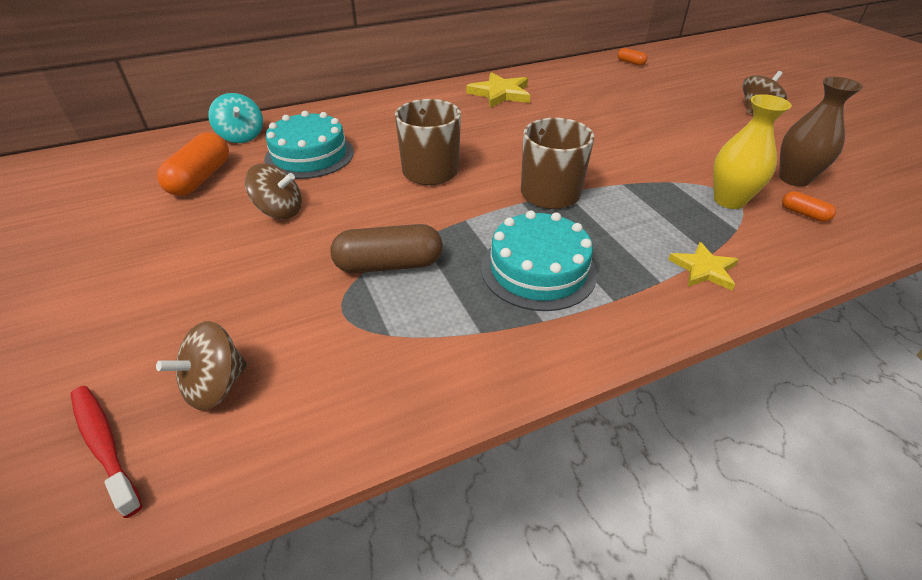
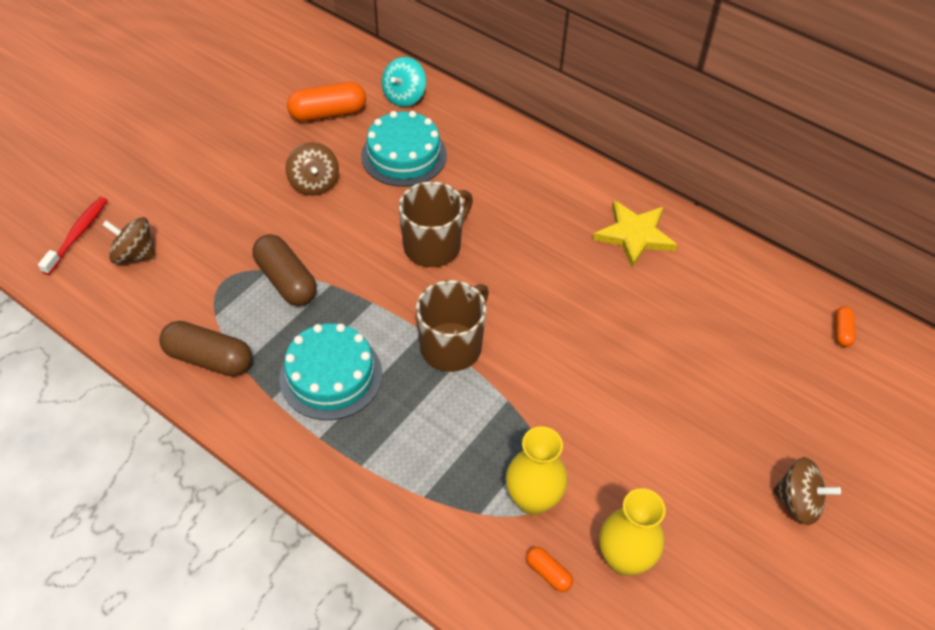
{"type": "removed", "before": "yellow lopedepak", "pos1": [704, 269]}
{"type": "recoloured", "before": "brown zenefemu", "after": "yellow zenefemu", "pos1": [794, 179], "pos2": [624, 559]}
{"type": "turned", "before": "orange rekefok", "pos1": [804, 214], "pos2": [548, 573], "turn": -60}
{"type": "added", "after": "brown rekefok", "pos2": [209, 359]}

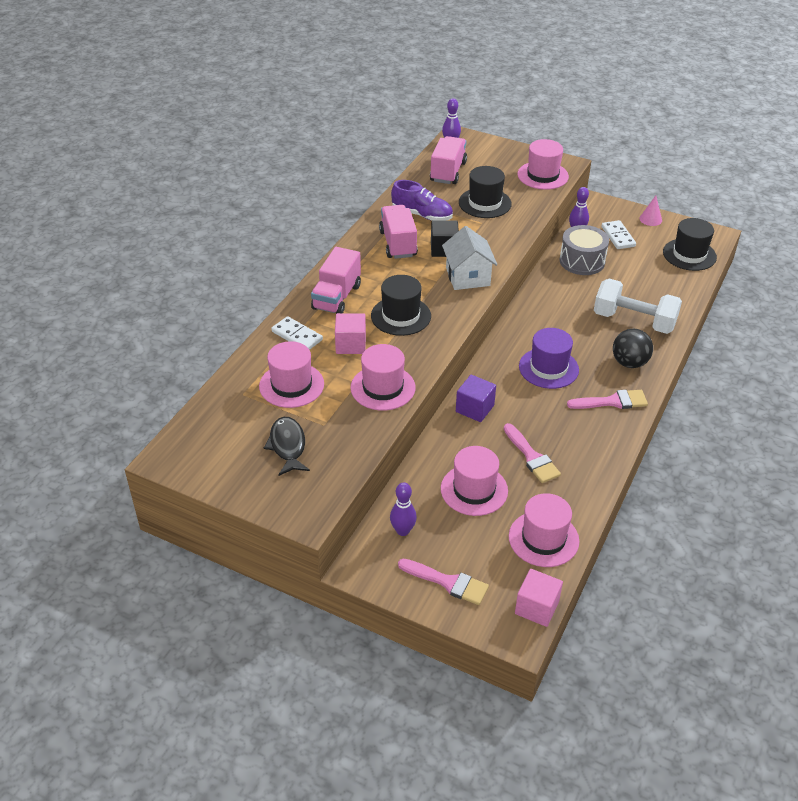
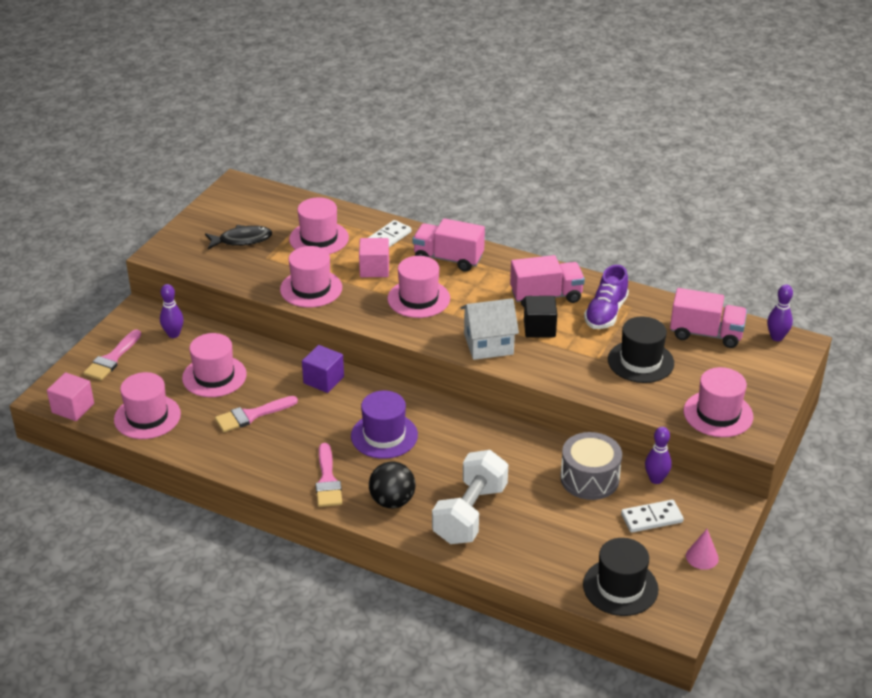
{"type": "recoloured", "before": "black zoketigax", "after": "pink zoketigax", "pos1": [401, 316], "pos2": [418, 298]}

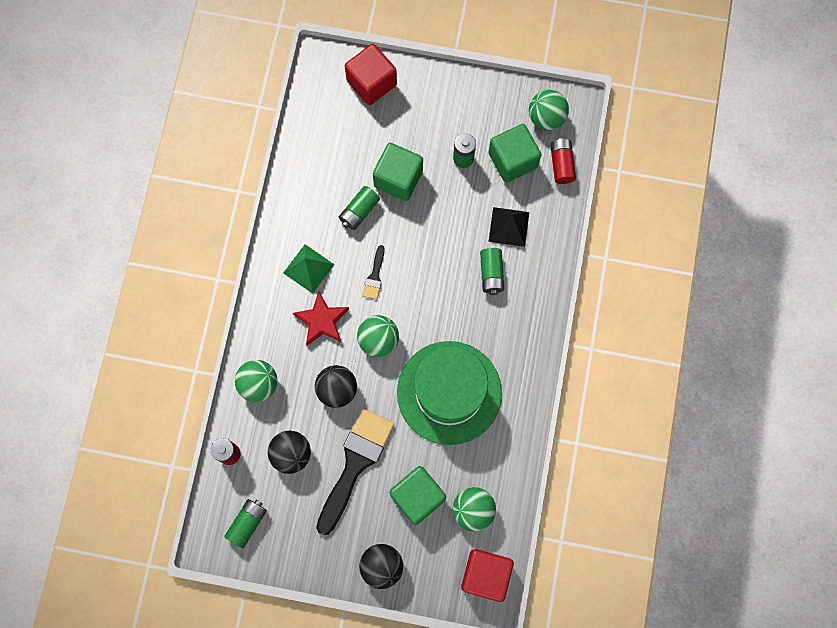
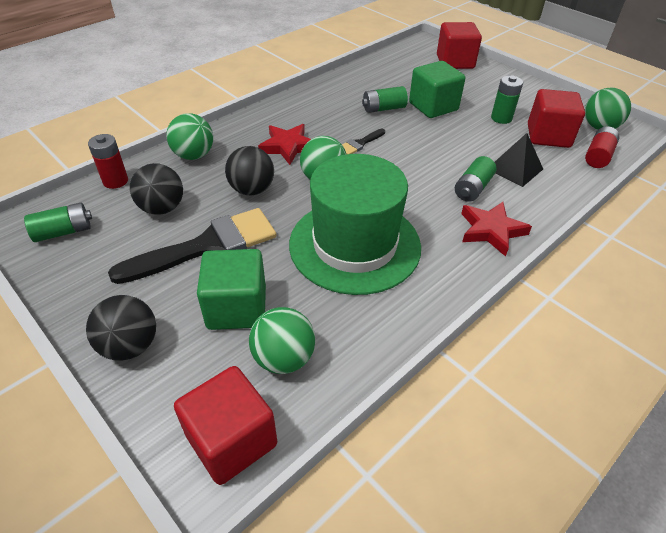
{"type": "removed", "before": "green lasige", "pos1": [308, 268]}
{"type": "recoloured", "before": "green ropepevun", "after": "red ropepevun", "pos1": [512, 160], "pos2": [548, 136]}
{"type": "added", "after": "red lopedepak", "pos2": [491, 230]}

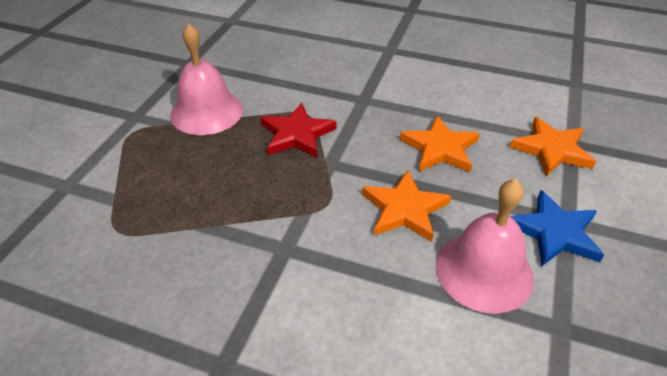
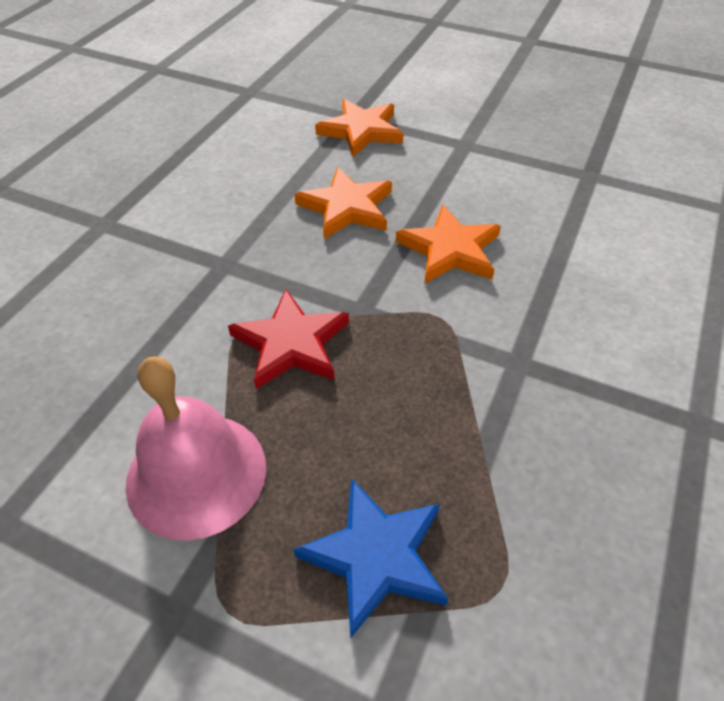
{"type": "removed", "before": "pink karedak", "pos1": [484, 271]}
{"type": "moved", "before": "blue lopedepak", "pos1": [554, 232], "pos2": [376, 556]}

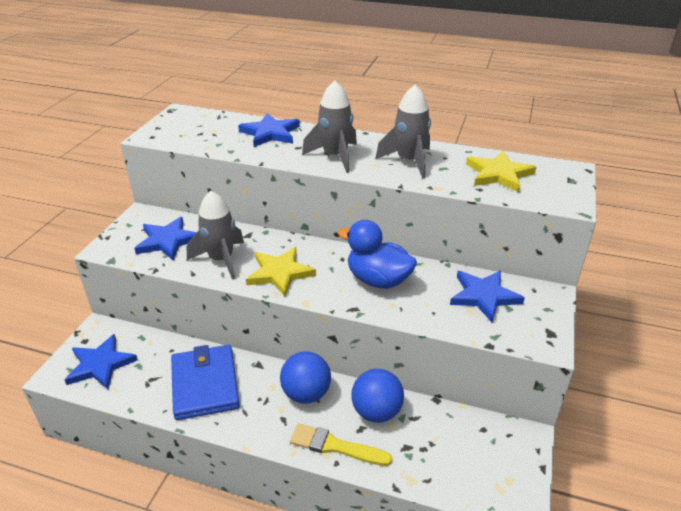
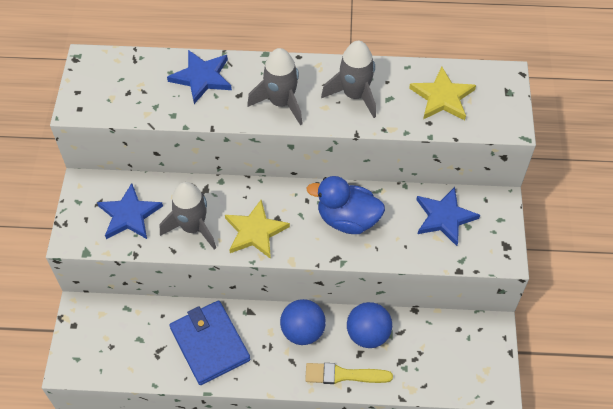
{"type": "removed", "before": "blue lopedepak", "pos1": [100, 364]}

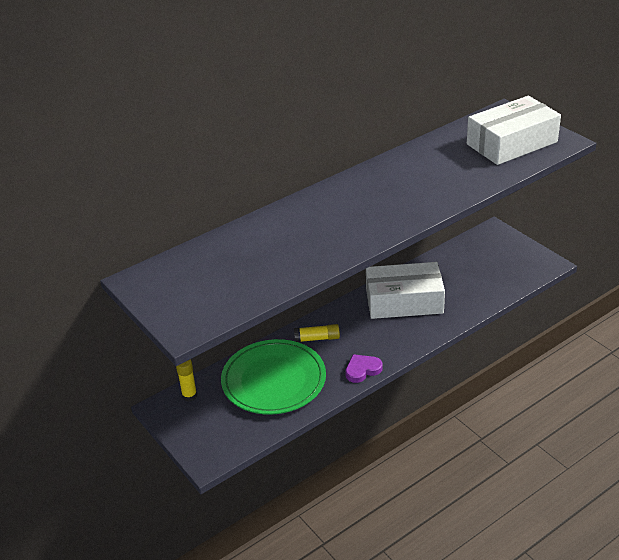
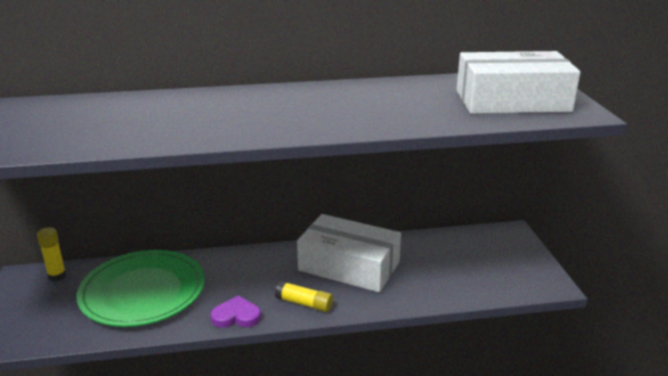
{"type": "moved", "before": "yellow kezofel", "pos1": [317, 338], "pos2": [304, 303]}

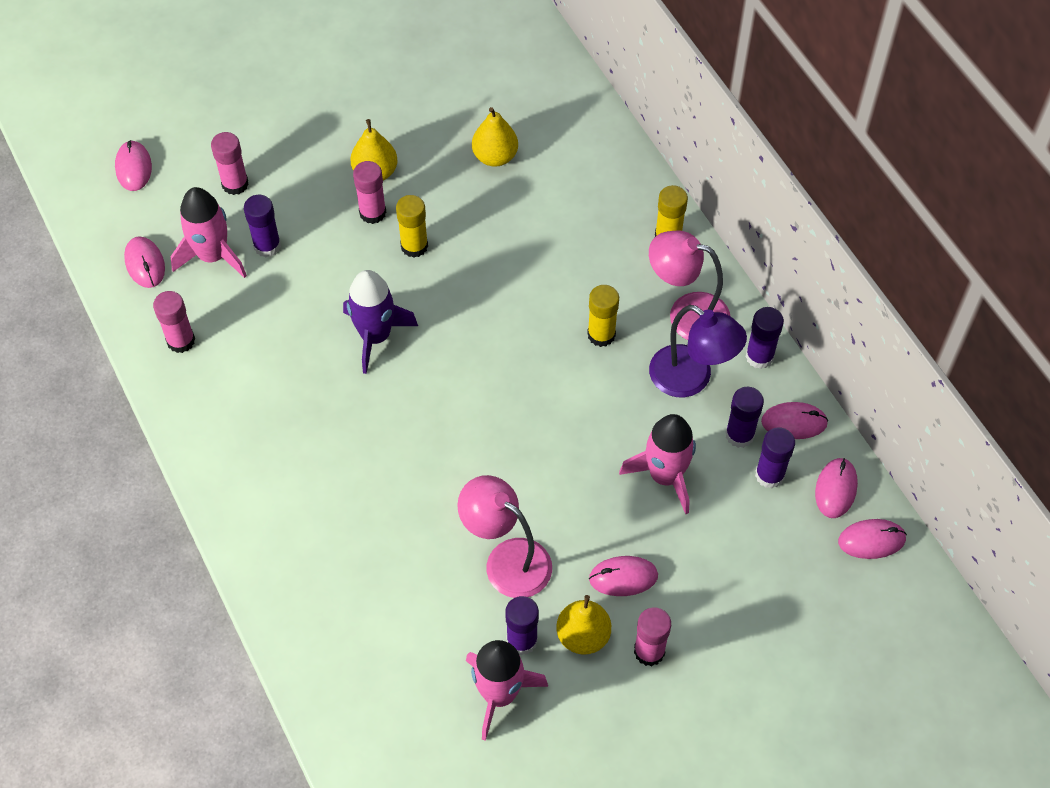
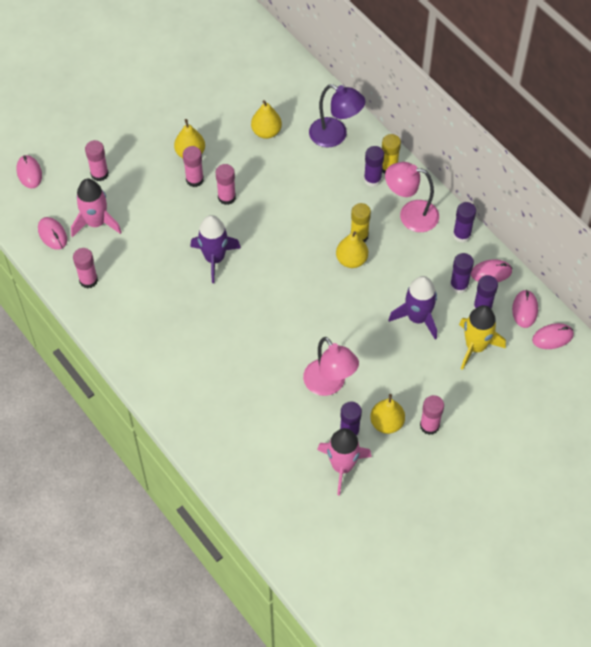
{"type": "moved", "before": "purple kezofel", "pos1": [267, 246], "pos2": [372, 179]}
{"type": "recoloured", "before": "yellow kezofel", "after": "pink kezofel", "pos1": [414, 246], "pos2": [226, 197]}
{"type": "turned", "before": "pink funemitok", "pos1": [507, 560], "pos2": [329, 384], "turn": -150}
{"type": "removed", "before": "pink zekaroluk", "pos1": [623, 577]}
{"type": "recoloured", "before": "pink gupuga", "after": "purple gupuga", "pos1": [665, 476], "pos2": [417, 318]}
{"type": "moved", "before": "purple funemitok", "pos1": [691, 379], "pos2": [335, 136]}
{"type": "added", "after": "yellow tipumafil", "pos2": [351, 260]}
{"type": "added", "after": "yellow gupuga", "pos2": [475, 346]}

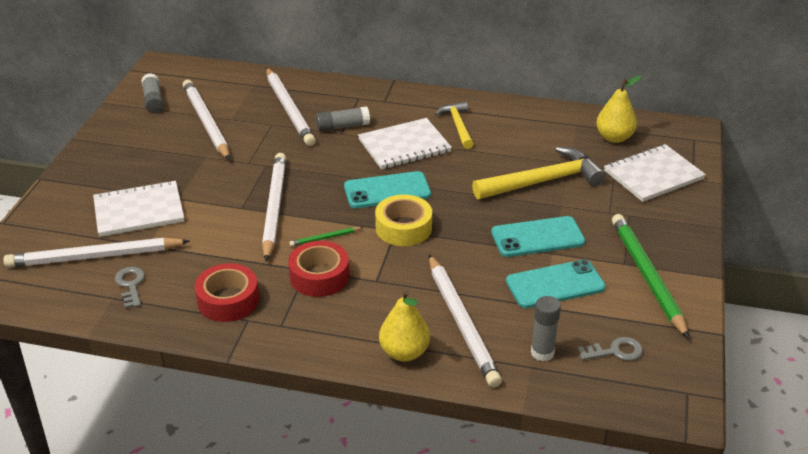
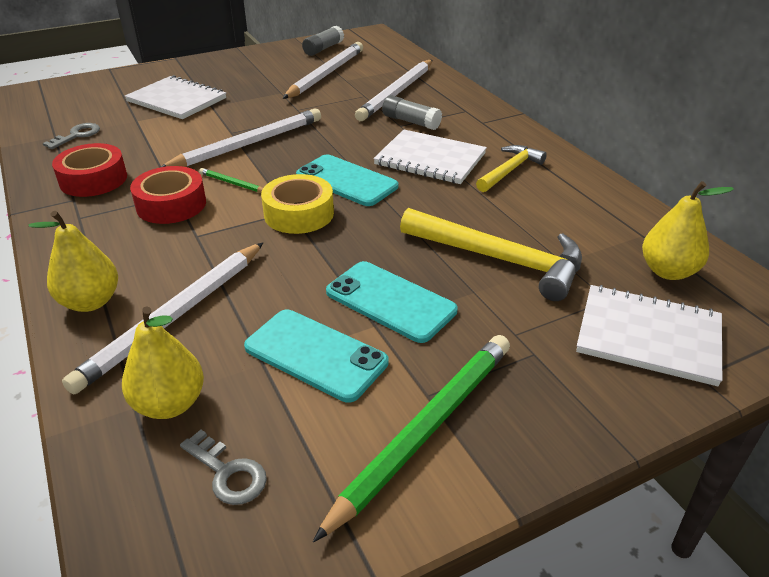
{"type": "removed", "before": "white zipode", "pos1": [95, 256]}
{"type": "replaced", "before": "grey kezofel", "after": "yellow tipumafil", "pos1": [542, 353], "pos2": [170, 404]}

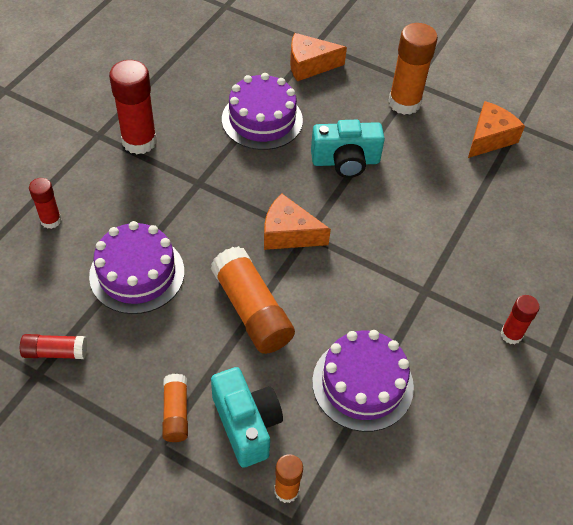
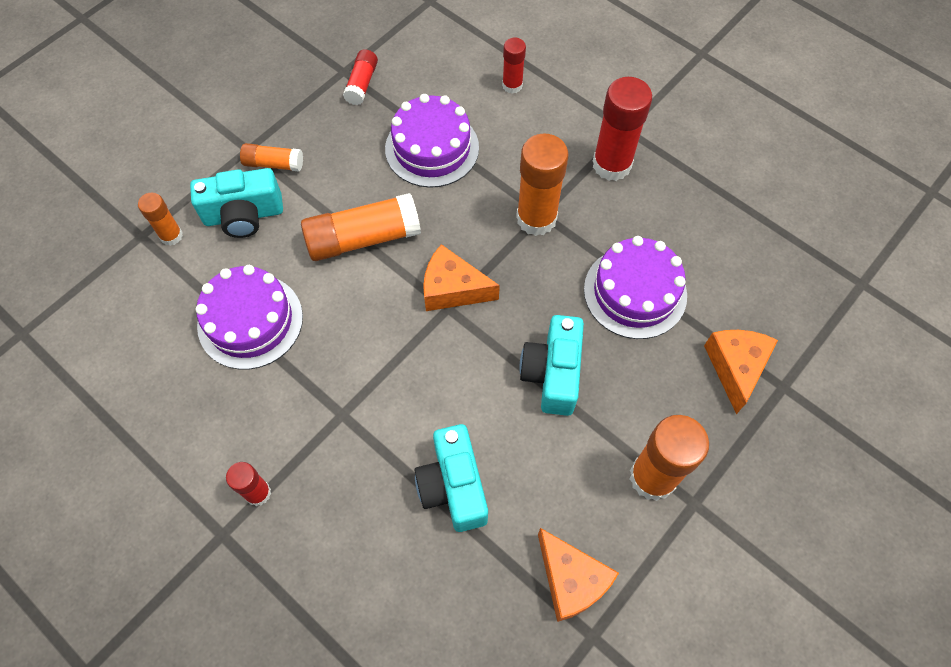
{"type": "turned", "before": "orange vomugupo", "pos1": [288, 234], "pos2": [452, 289], "turn": -105}
{"type": "added", "after": "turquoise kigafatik", "pos2": [453, 486]}
{"type": "added", "after": "orange kezofel", "pos2": [536, 218]}

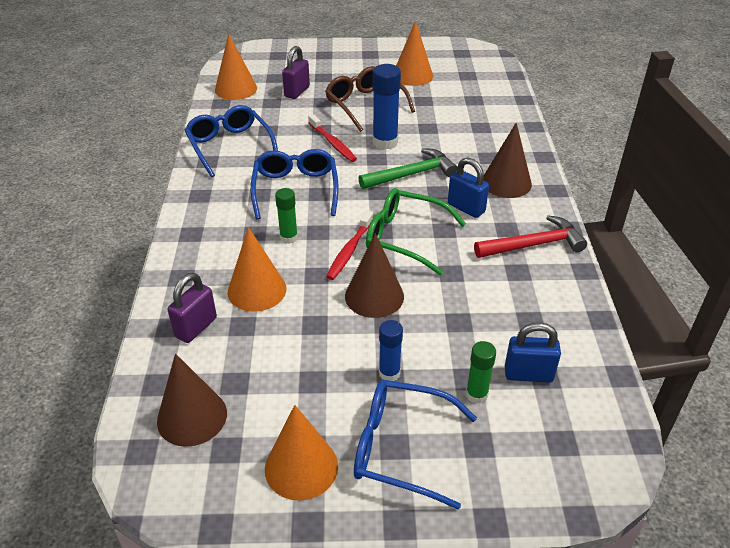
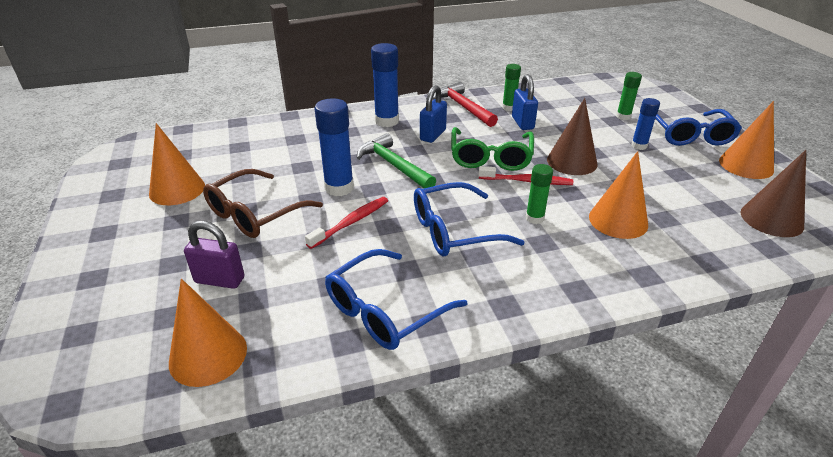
{"type": "removed", "before": "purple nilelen", "pos1": [196, 327]}
{"type": "replaced", "before": "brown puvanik", "after": "blue kezofel", "pos1": [506, 182], "pos2": [387, 121]}
{"type": "moved", "before": "blue nilelen", "pos1": [528, 374], "pos2": [522, 123]}
{"type": "added", "after": "green kezofel", "pos2": [509, 108]}

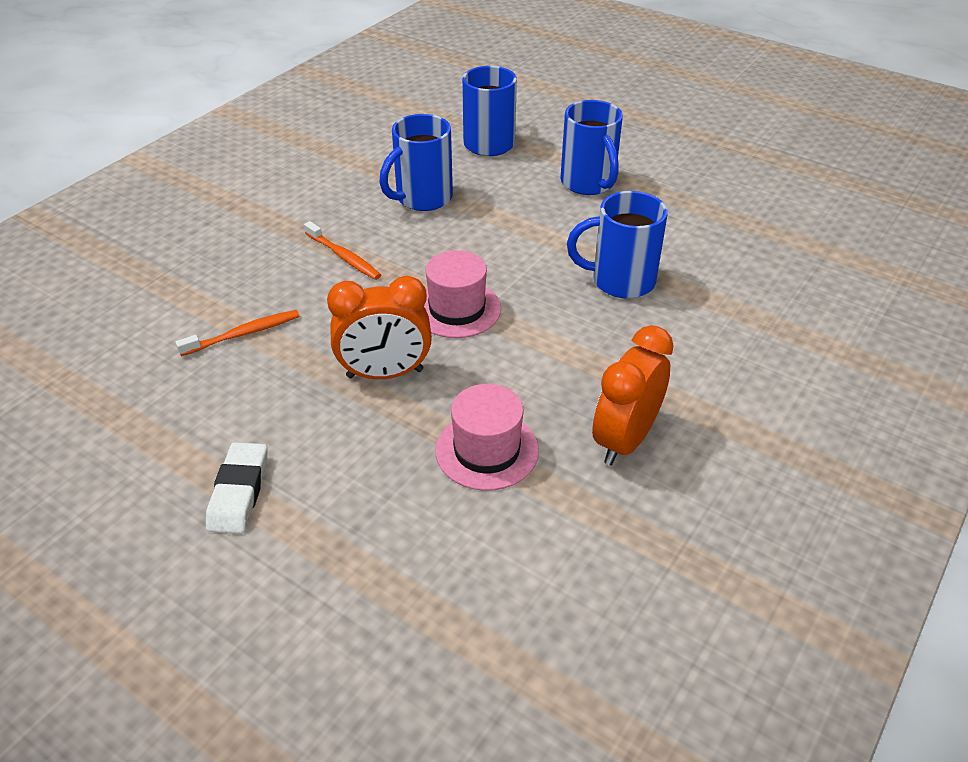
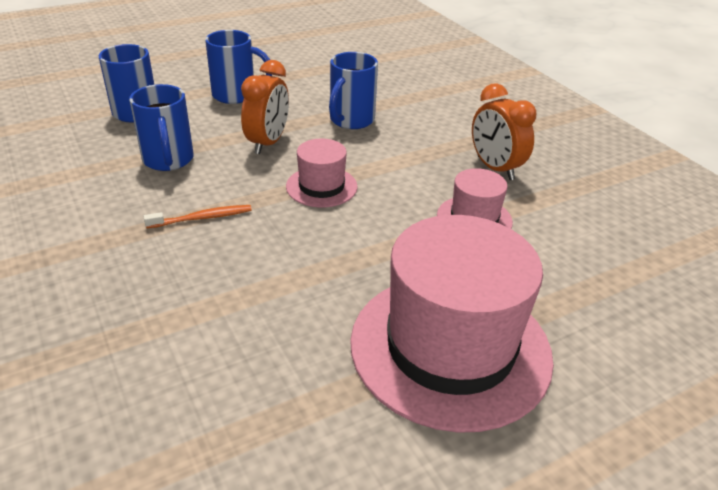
{"type": "removed", "before": "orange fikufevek", "pos1": [243, 334]}
{"type": "replaced", "before": "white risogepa", "after": "pink zoketigax", "pos1": [239, 492], "pos2": [450, 347]}
{"type": "moved", "before": "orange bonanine", "pos1": [385, 373], "pos2": [268, 143]}

